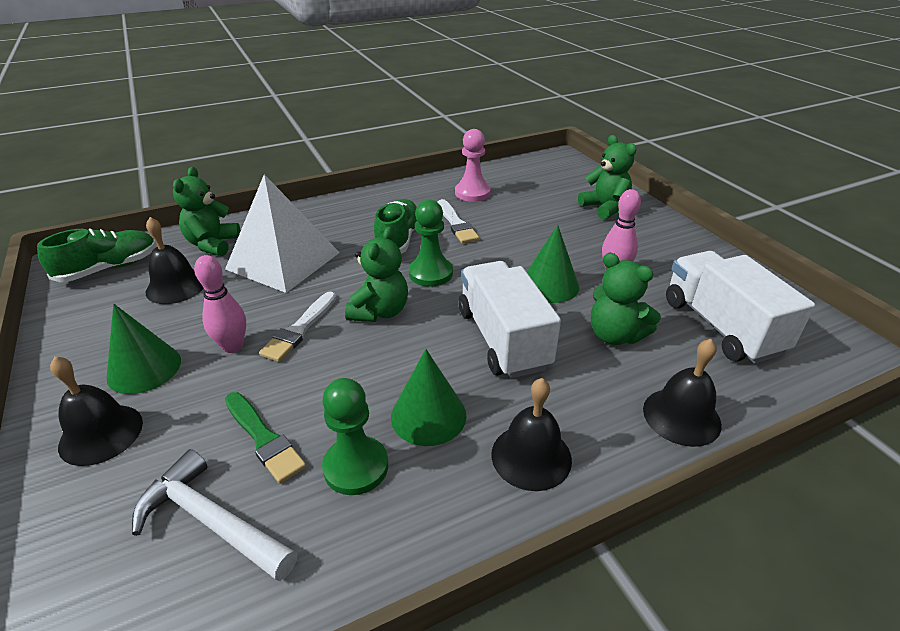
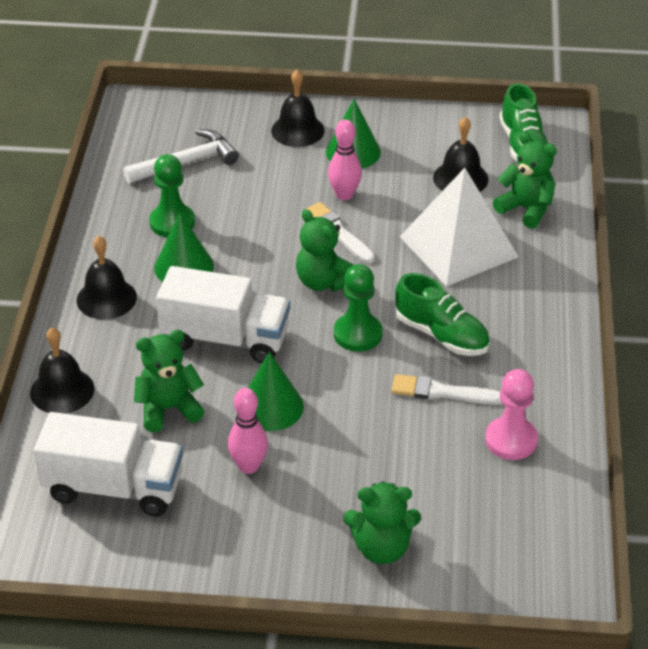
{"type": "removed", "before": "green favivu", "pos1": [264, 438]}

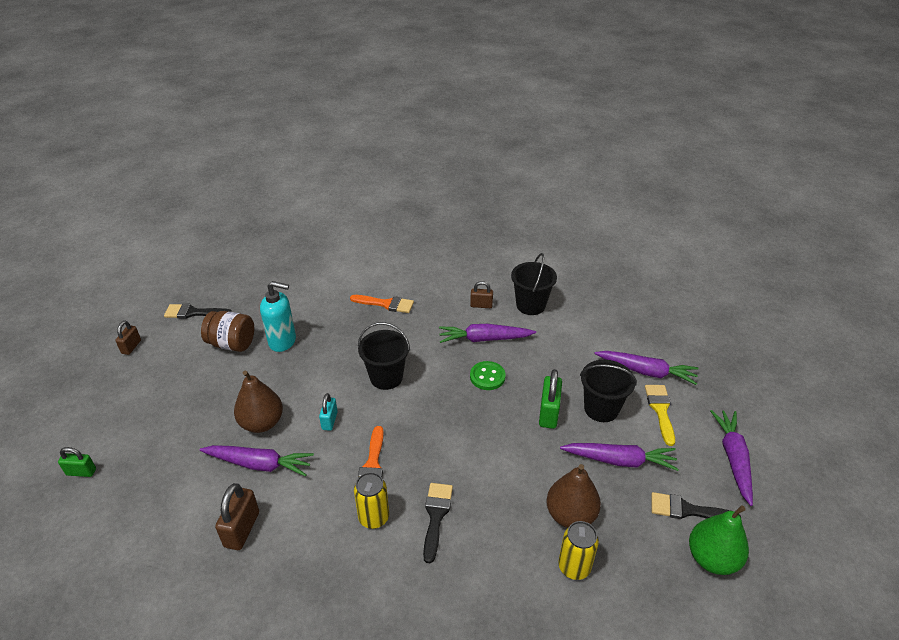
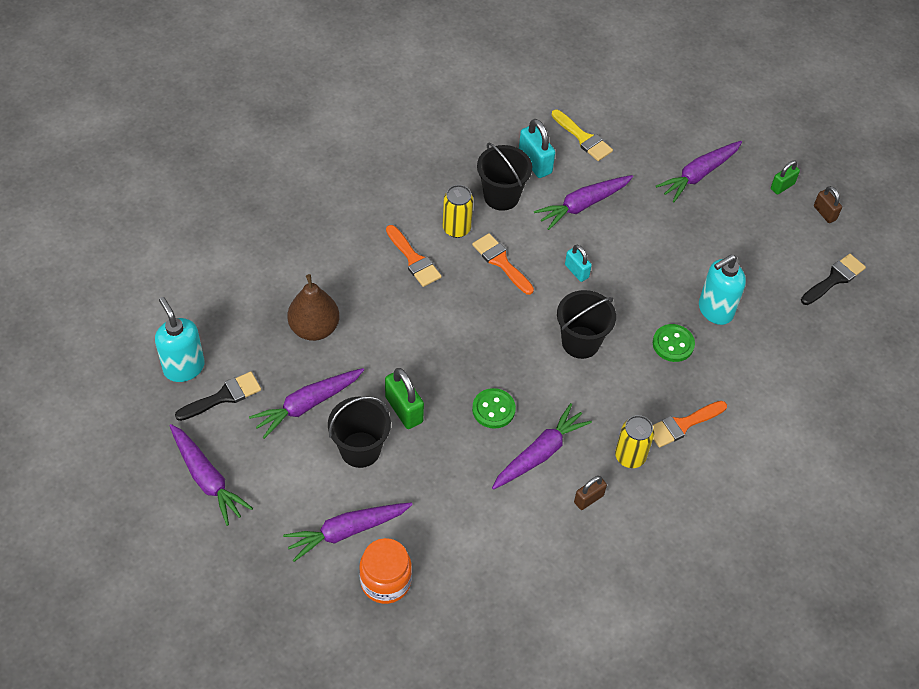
{"type": "moved", "before": "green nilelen", "pos1": [81, 472], "pos2": [782, 186]}
{"type": "removed", "before": "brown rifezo", "pos1": [232, 344]}
{"type": "recoloured", "before": "brown nilelen", "after": "turquoise nilelen", "pos1": [242, 529], "pos2": [535, 163]}
{"type": "removed", "before": "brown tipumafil", "pos1": [262, 423]}
{"type": "recoloured", "before": "black favivu", "after": "orange favivu", "pos1": [436, 516], "pos2": [414, 259]}
{"type": "moved", "before": "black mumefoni", "pos1": [530, 305], "pos2": [501, 196]}
{"type": "moved", "before": "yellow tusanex", "pos1": [574, 567], "pos2": [630, 456]}
{"type": "moved", "before": "yellow favivu", "pos1": [660, 410], "pos2": [583, 138]}
{"type": "replaced", "before": "green tipumafil", "after": "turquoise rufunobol", "pos1": [712, 558], "pos2": [184, 367]}
{"type": "added", "after": "orange rifezo", "pos2": [385, 581]}
{"type": "added", "after": "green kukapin", "pos2": [673, 344]}
{"type": "added", "after": "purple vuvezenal", "pos2": [698, 175]}

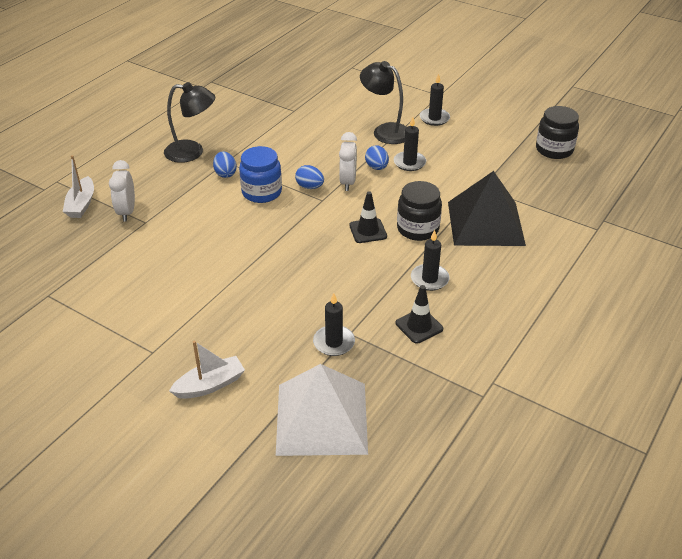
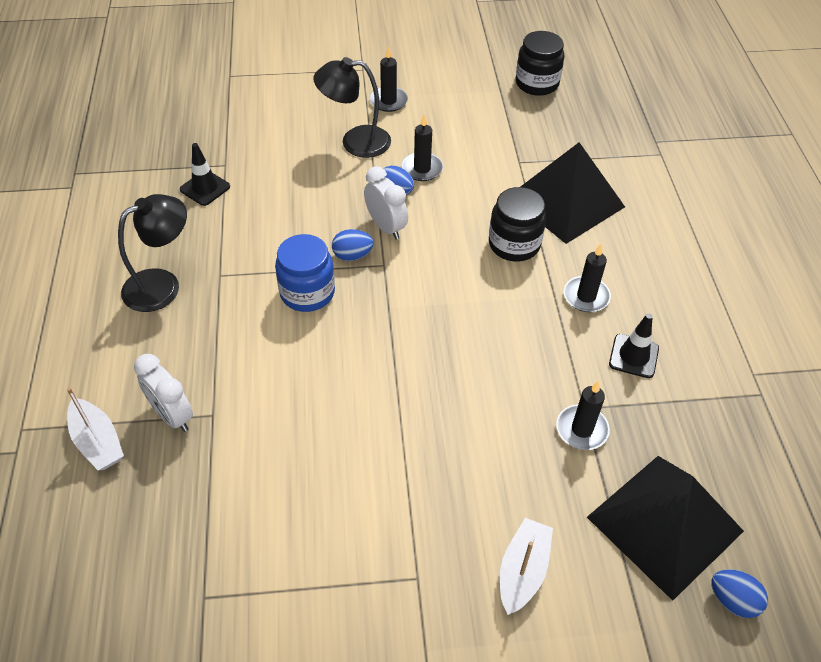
{"type": "moved", "before": "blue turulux", "pos1": [225, 173], "pos2": [732, 600]}
{"type": "recoloured", "before": "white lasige", "after": "black lasige", "pos1": [321, 418], "pos2": [665, 524]}
{"type": "moved", "before": "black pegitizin", "pos1": [368, 231], "pos2": [205, 188]}

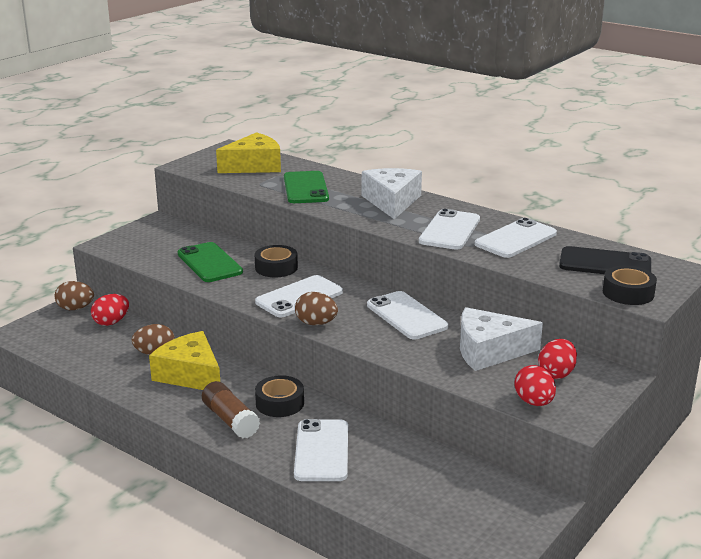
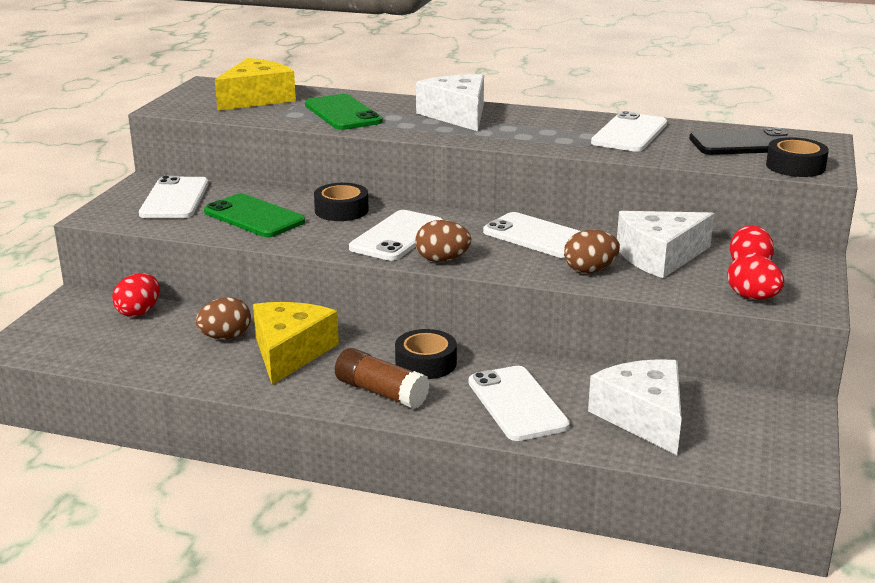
{"type": "moved", "before": "brown turulux", "pos1": [75, 308], "pos2": [590, 270]}
{"type": "turned", "before": "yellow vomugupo", "pos1": [190, 374], "pos2": [290, 352], "turn": 75}
{"type": "moved", "before": "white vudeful", "pos1": [450, 230], "pos2": [175, 199]}
{"type": "added", "after": "white vomugupo", "pos2": [643, 417]}

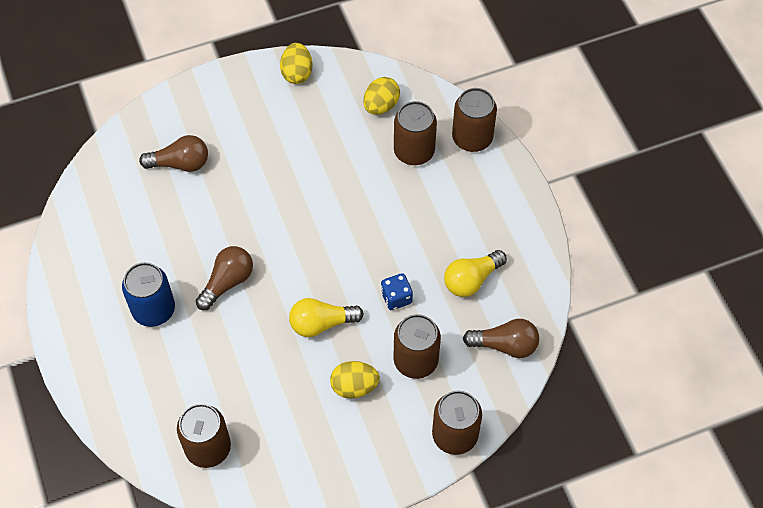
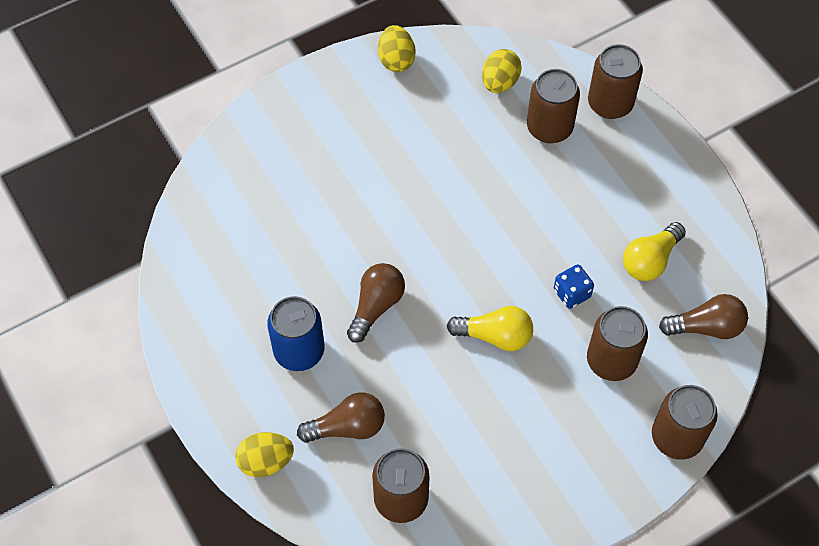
{"type": "moved", "before": "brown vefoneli", "pos1": [180, 163], "pos2": [347, 427]}
{"type": "turned", "before": "yellow vefoneli", "pos1": [321, 323], "pos2": [495, 336], "turn": -150}
{"type": "moved", "before": "yellow turulux", "pos1": [354, 386], "pos2": [266, 461]}

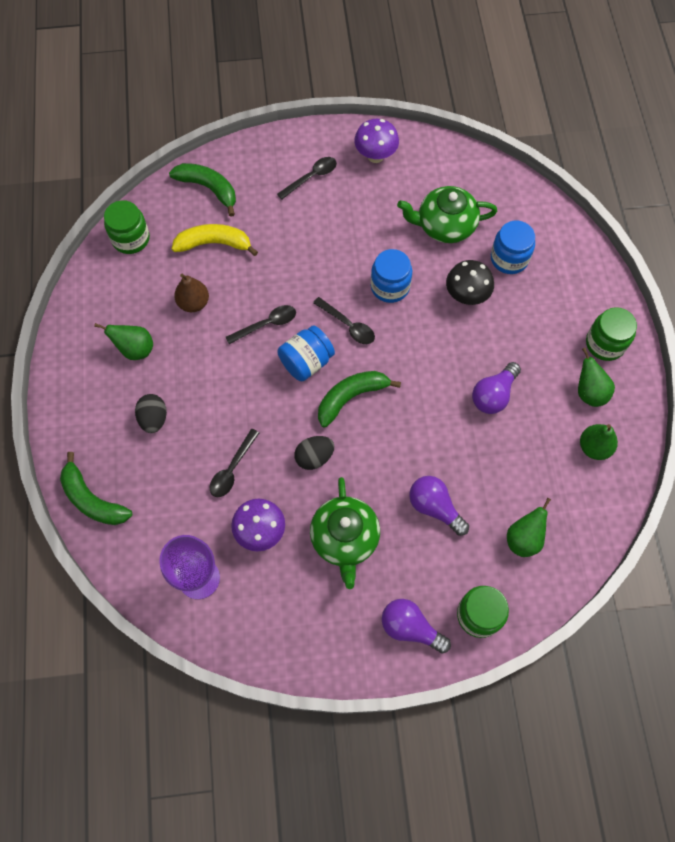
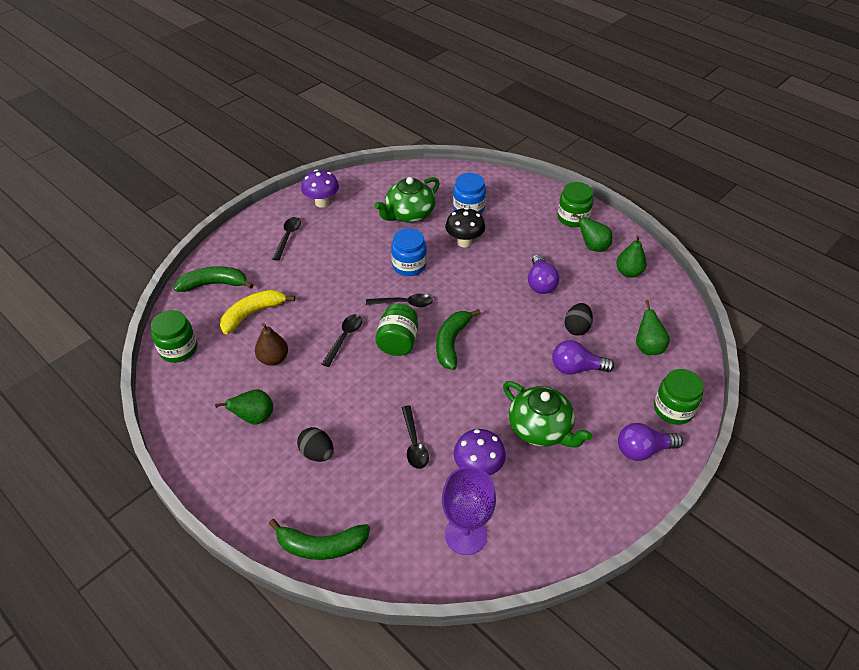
{"type": "recoloured", "before": "blue rifezo", "after": "green rifezo", "pos1": [306, 362], "pos2": [398, 342]}
{"type": "moved", "before": "black turulux", "pos1": [314, 457], "pos2": [577, 328]}

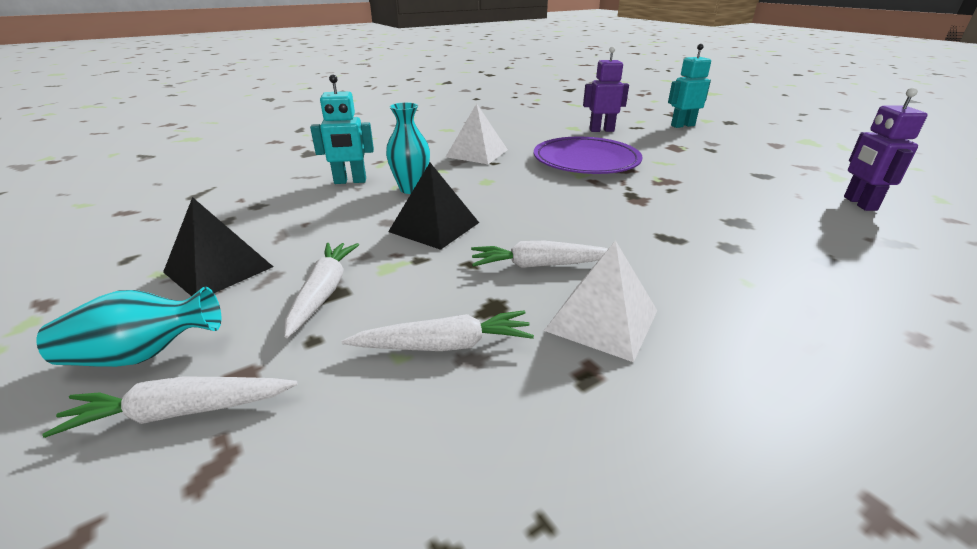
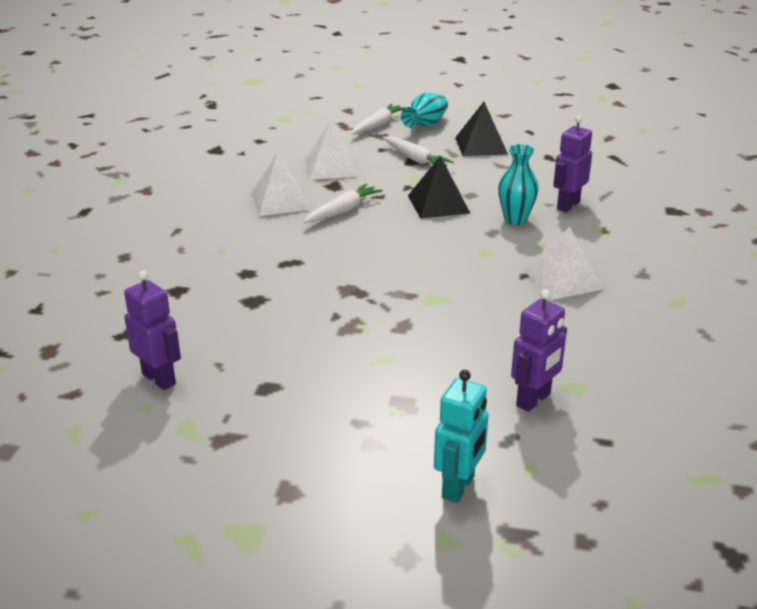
{"type": "recoloured", "before": "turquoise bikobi", "after": "purple bikobi", "pos1": [350, 181], "pos2": [567, 205]}
{"type": "replaced", "before": "white vuvezenal", "after": "white lasige", "pos1": [444, 345], "pos2": [330, 167]}
{"type": "removed", "before": "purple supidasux", "pos1": [586, 161]}

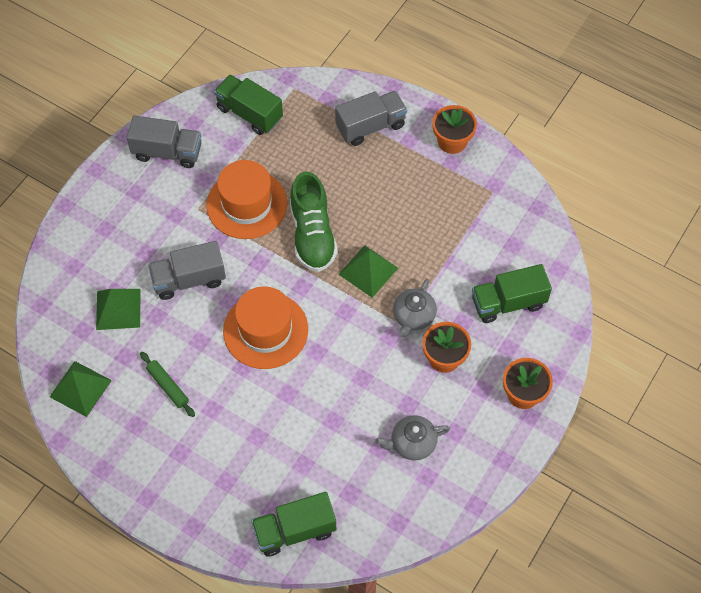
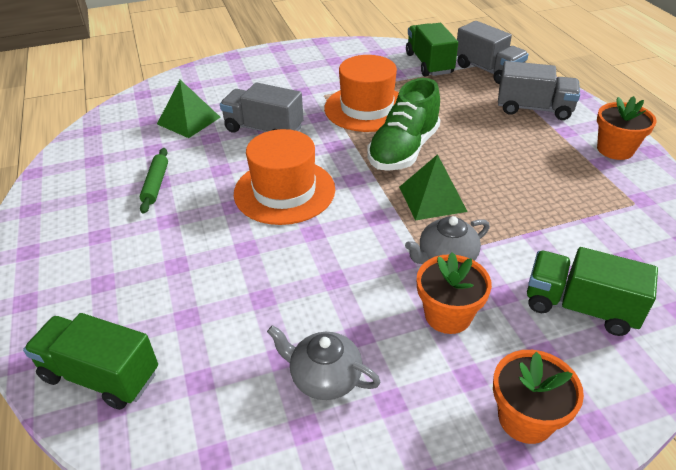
{"type": "removed", "before": "green lasige", "pos1": [80, 388]}
{"type": "moved", "before": "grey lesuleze", "pos1": [167, 152], "pos2": [488, 70]}

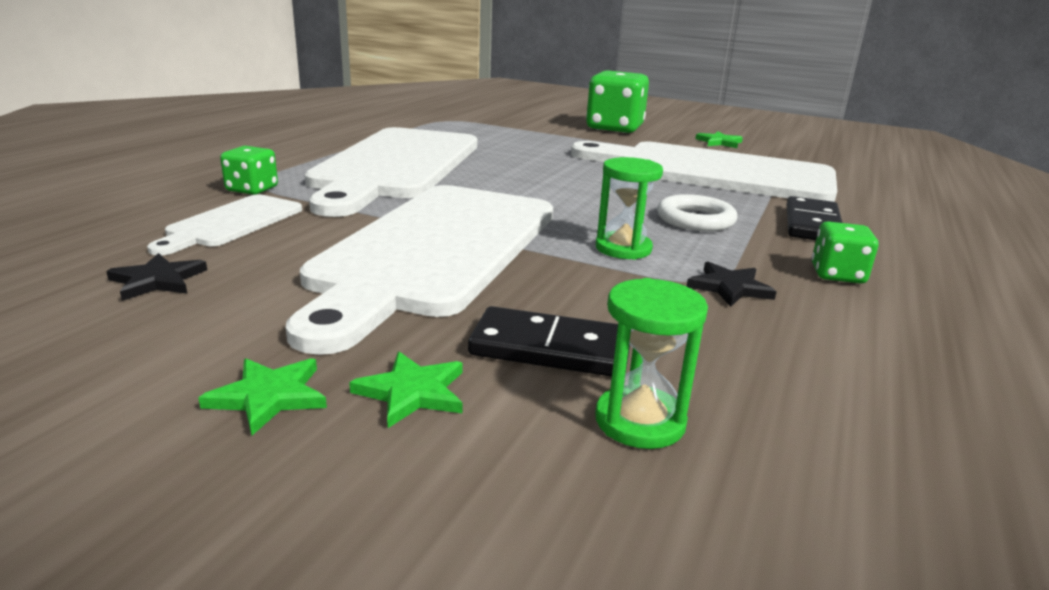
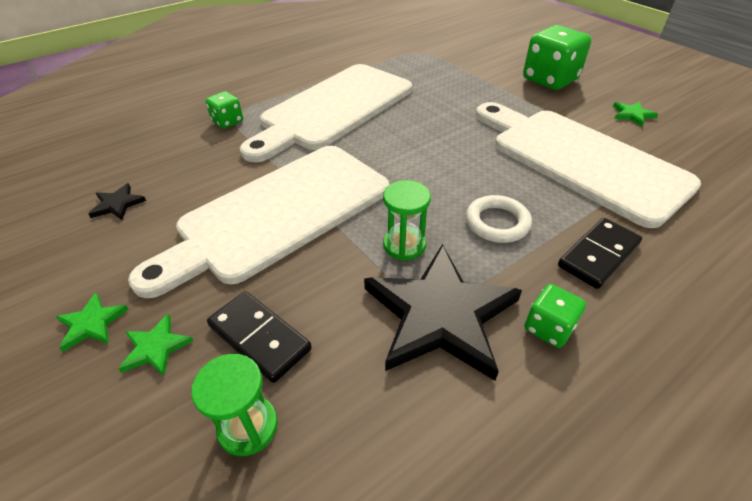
{"type": "removed", "before": "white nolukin", "pos1": [231, 223]}
{"type": "resized", "before": "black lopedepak", "pos1": [729, 287], "pos2": [440, 315], "scale": 2.4}

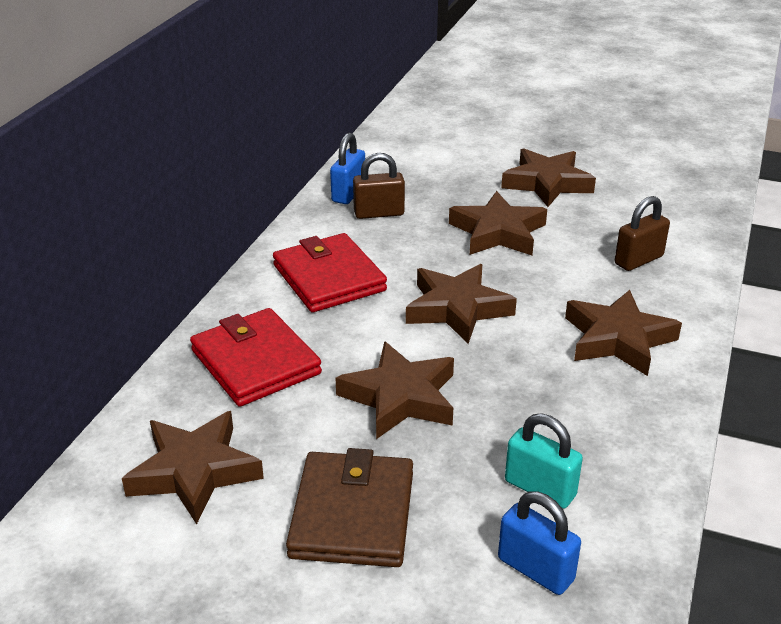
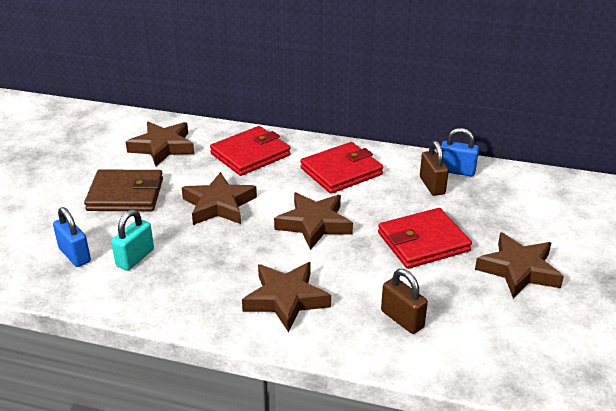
{"type": "replaced", "before": "brown lopedepak", "after": "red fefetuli", "pos1": [498, 232], "pos2": [423, 242]}
{"type": "turned", "before": "blue nilelen", "pos1": [535, 569], "pos2": [75, 255], "turn": -75}

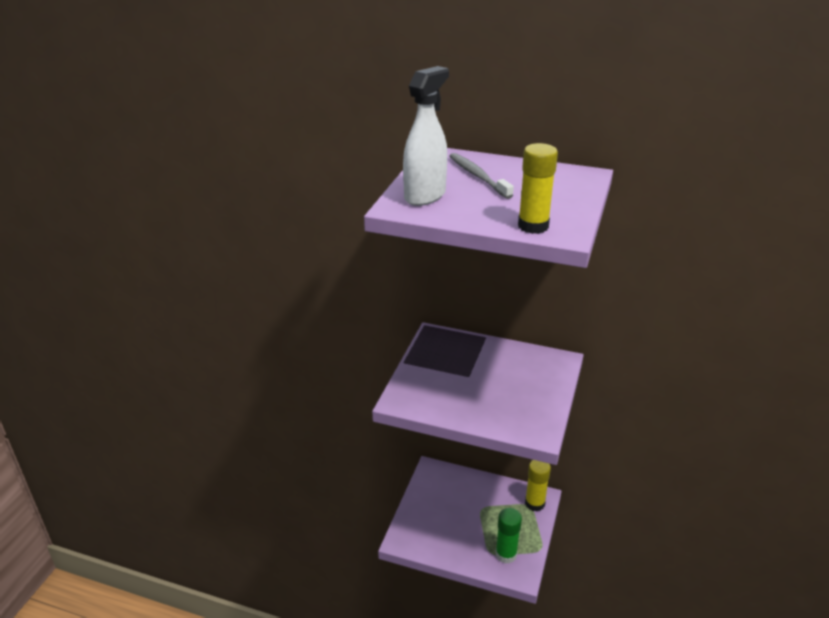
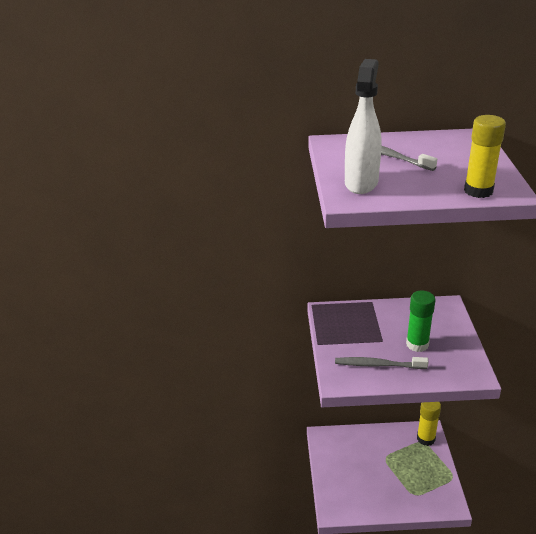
{"type": "moved", "before": "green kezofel", "pos1": [506, 554], "pos2": [417, 344]}
{"type": "added", "after": "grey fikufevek", "pos2": [378, 365]}

